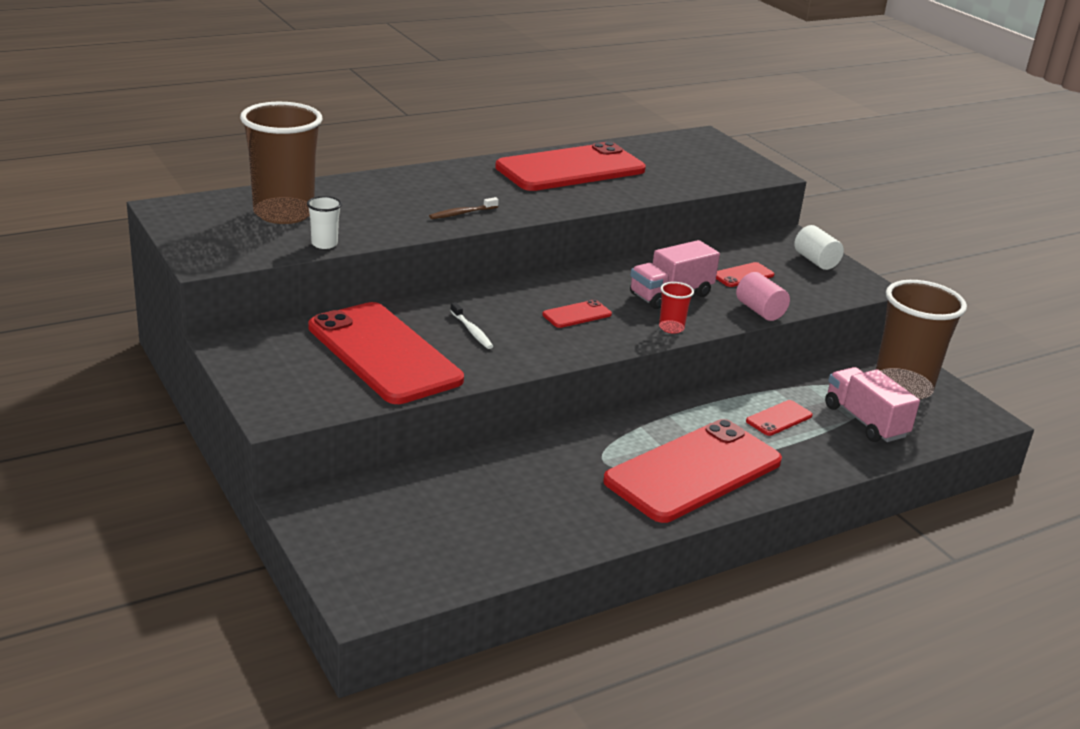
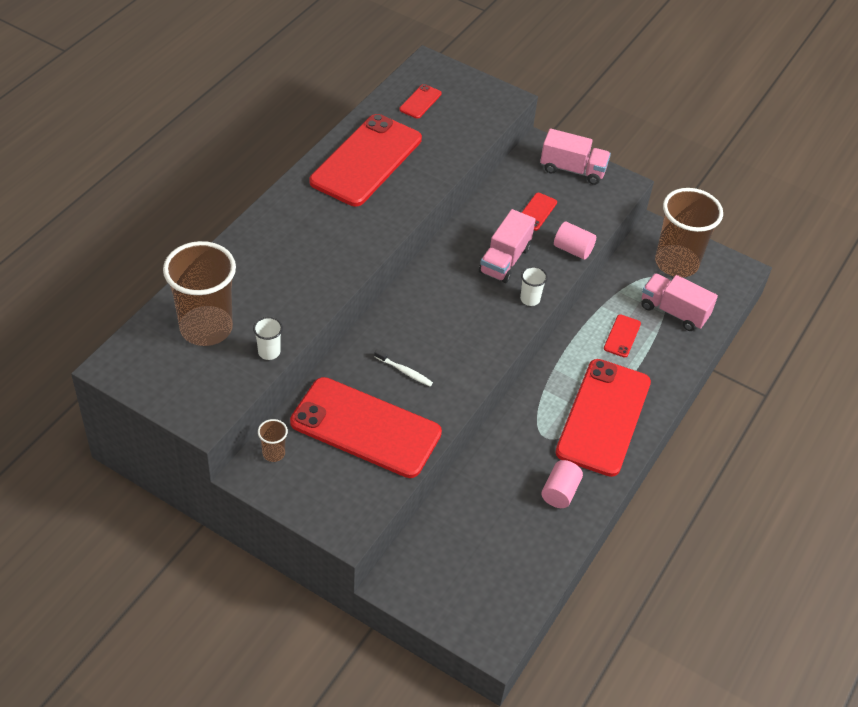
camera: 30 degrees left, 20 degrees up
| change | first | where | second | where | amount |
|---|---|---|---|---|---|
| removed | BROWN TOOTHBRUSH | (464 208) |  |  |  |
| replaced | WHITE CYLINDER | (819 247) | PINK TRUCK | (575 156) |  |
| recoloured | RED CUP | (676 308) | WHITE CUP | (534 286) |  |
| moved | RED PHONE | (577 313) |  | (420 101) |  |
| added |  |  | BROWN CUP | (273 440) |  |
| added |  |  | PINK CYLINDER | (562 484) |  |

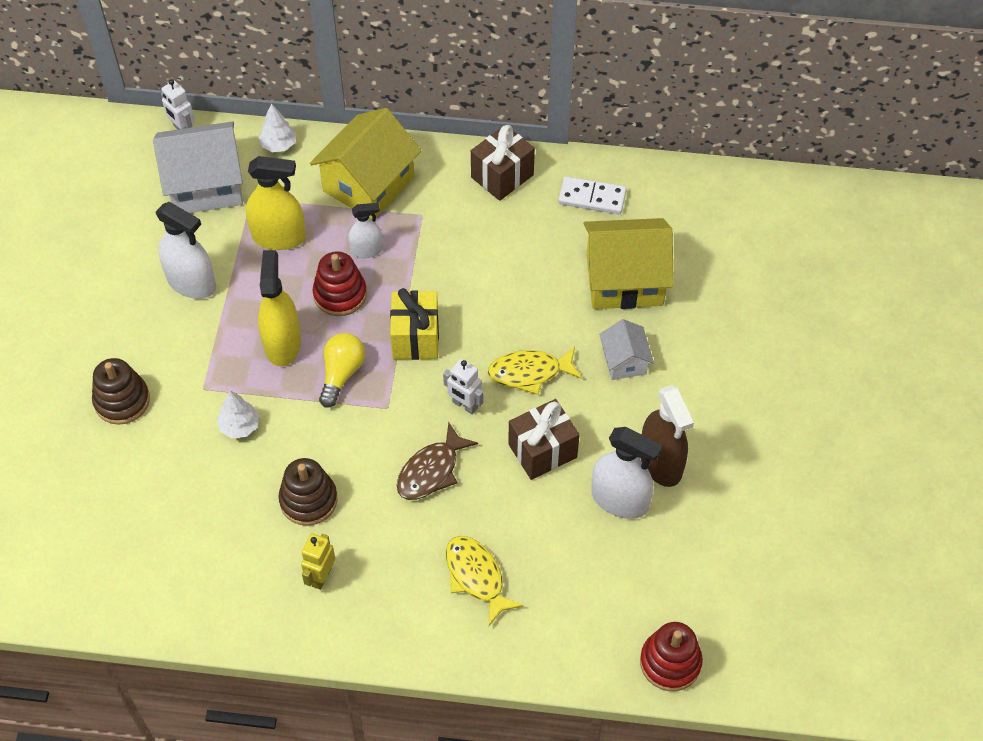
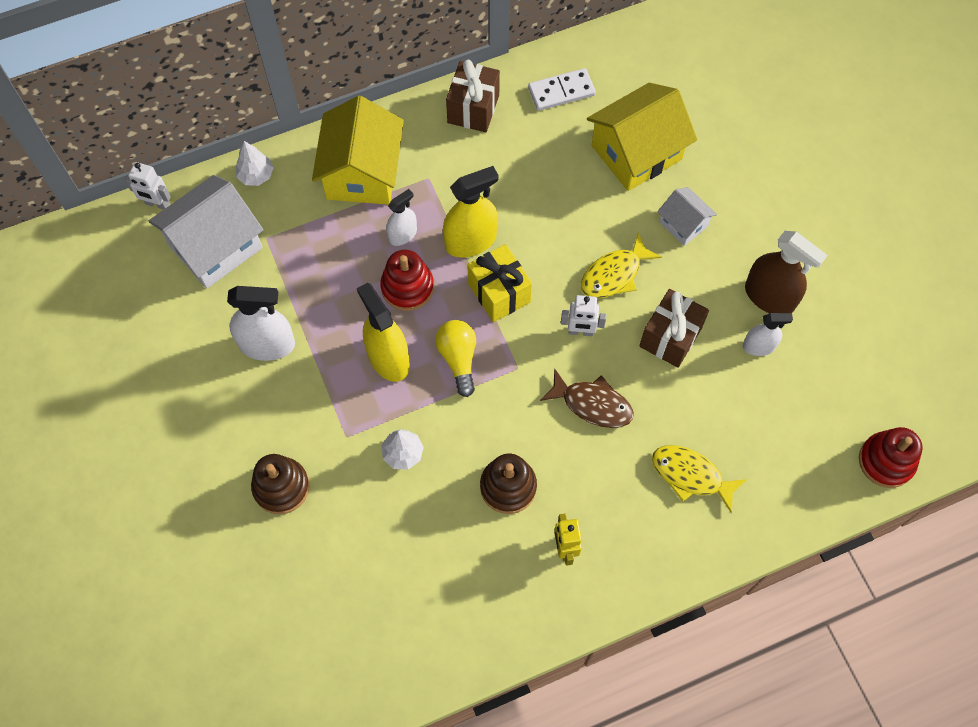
camera: 30 degrees left, 10 degrees up
| change | first | where | second | where | amount |
|---|---|---|---|---|---|
| moved | YELLOW SPRAY BOTTLE | (276 203) |  | (470 212) |  |
| turned | BROWN FISH | (437 461) |  | (587 398) | 75 degrees counterclockwise |
| resized | WHITE SPRAY BOTTLE | (627 473) |  | (768 334) | x0.60 |

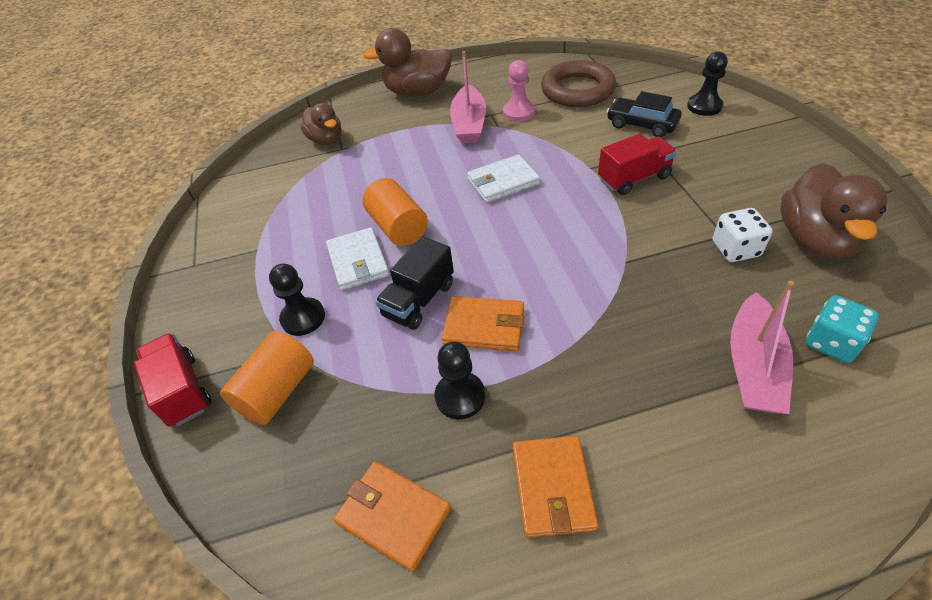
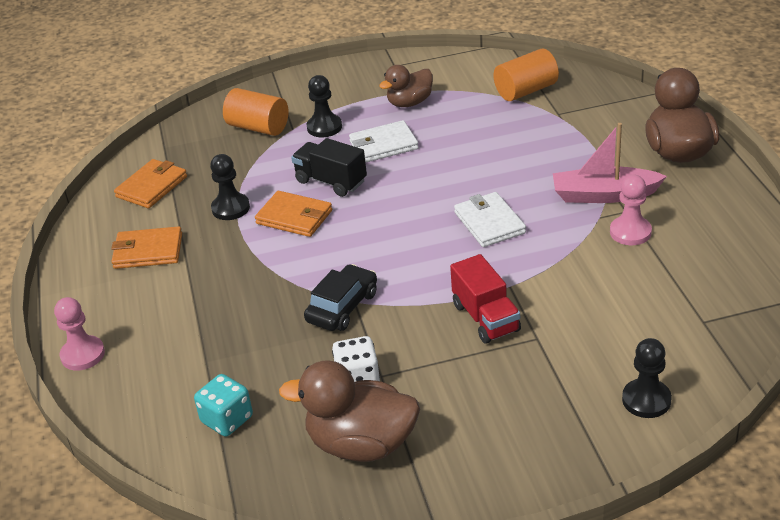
camera: 90 degrees right, 10 degrees down
| change | first | where | second | where | amount |
|---|---|---|---|---|---|
| removed | BROWN RING | (578 83) |  |  |  |
| moved | BLACK CAR | (644 114) |  | (340 297) |  |
| moved | BROWN DUCK | (321 124) |  | (406 86) |  |
| moved | ORANGE CYLINDER | (395 212) |  | (526 75) |  |
| removed | PINK BOAT | (762 347) |  |  |  |
| turned | ORANGE WALLET | (483 324) |  | (293 214) | 75 degrees counterclockwise |
| removed | RED TRUCK | (173 379) |  |  |  |
| added |  |  | PINK PAWN | (79 334) |  |

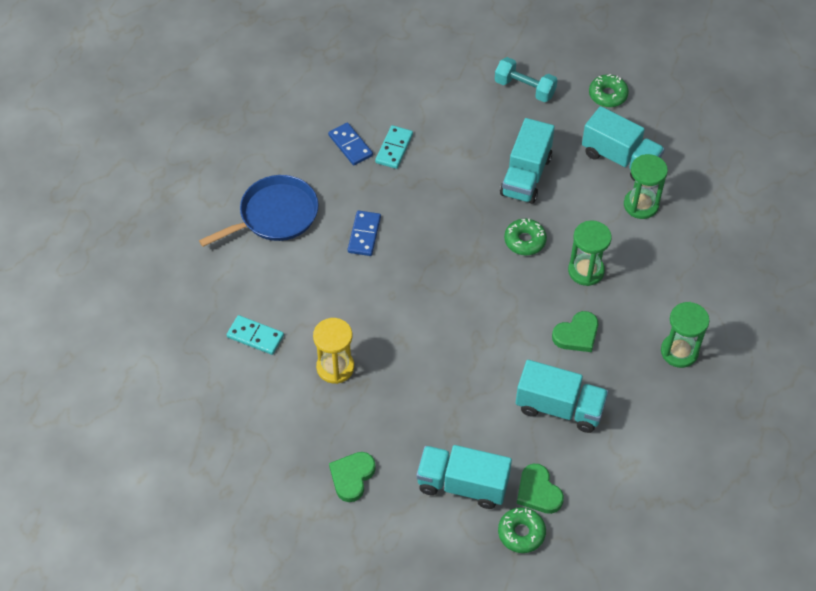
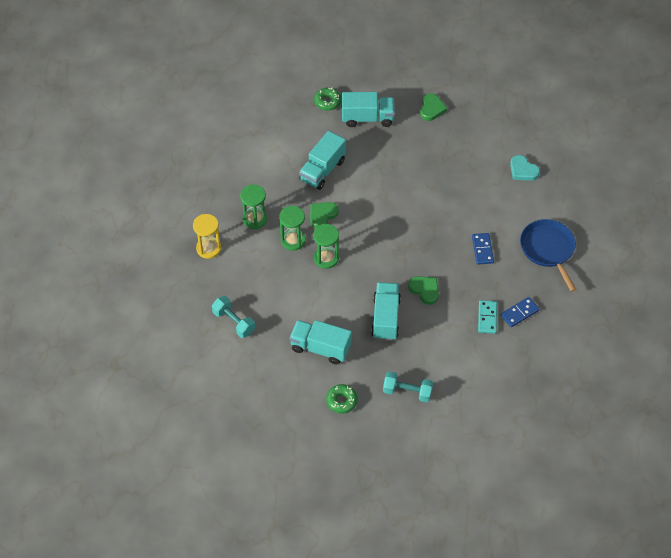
camera: 165 degrees right, 0 degrees up
| change | first | where | second | where | amount |
|---|---|---|---|---|---|
| turned | BLUE DOMINO | (350 143) |  | (520 312) | 75 degrees counterclockwise |
| moved | GREEN HOURGLASS | (646 186) |  | (292 228) |  |
| turned | BLUE PAN | (259 211) |  | (548 255) | 120 degrees clockwise |
| removed | GREEN DONUT | (525 237) |  |  |  |
| replaced | TURQUOISE DOMINO | (255 335) | TURQUOISE HEART | (525 168) |  |
| moved | YELLOW HOURGLASS | (333 351) |  | (207 236) |  |
| turned | TURQUOISE TRUCK | (562 396) |  | (322 160) | 60 degrees counterclockwise |
| moved | GREEN HEART | (540 489) |  | (423 290) |  |
| added |  |  | TURQUOISE DUMBBELL | (233 317) |  |

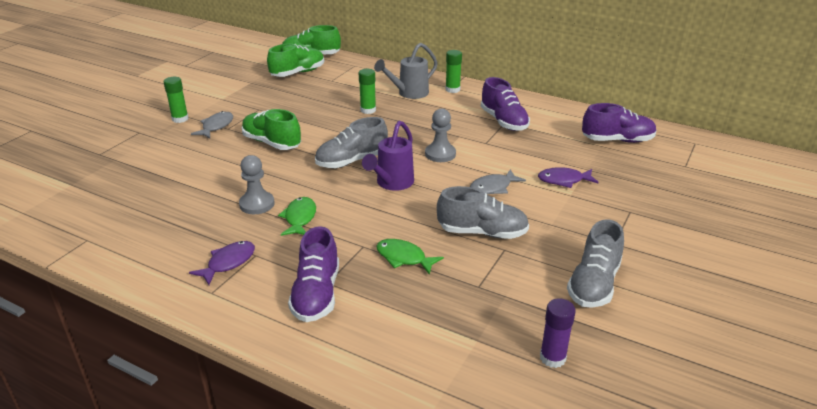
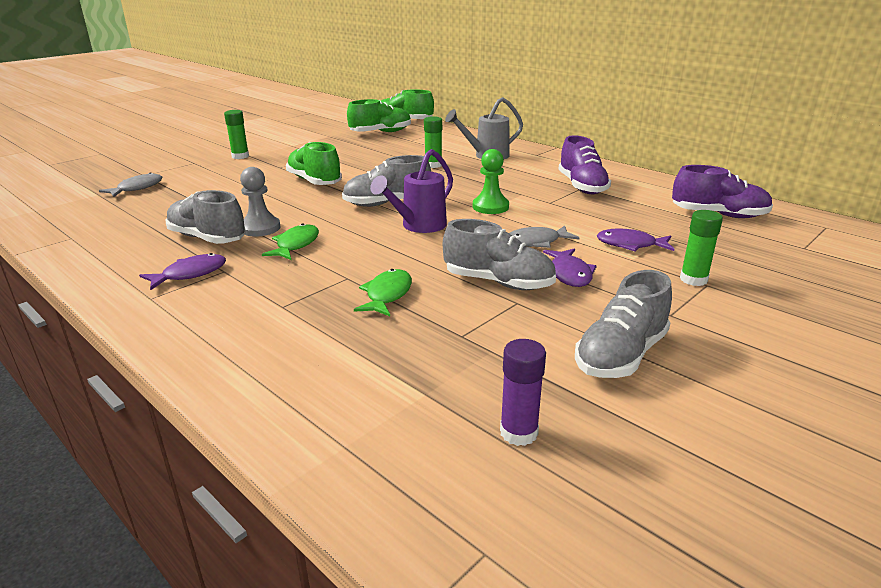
camera: 15 degrees right, 5 degrees down
| change | first | where | second | where | amount |
|---|---|---|---|---|---|
| moved | GREEN GLUE STICK | (453 71) |  | (701 248) |  |
| recoloured | GREY PAWN | (440 135) | GREEN PAWN | (491 181) |  |
| moved | GREY FISH | (212 124) |  | (130 184) |  |
| removed | PURPLE SHOE | (313 274) |  |  |  |
| turned | GREEN FISH | (410 257) |  | (383 292) | 60 degrees clockwise |
| added |  |  | GREY SHOE | (206 217) |  |
| added |  |  | PURPLE FISH | (569 267) |  |

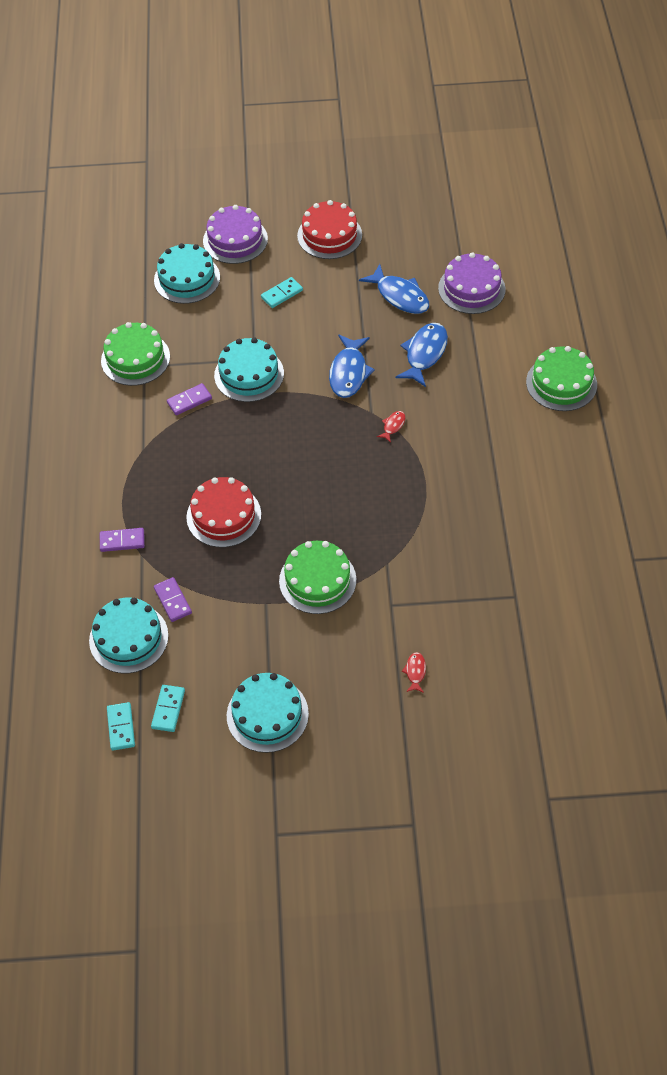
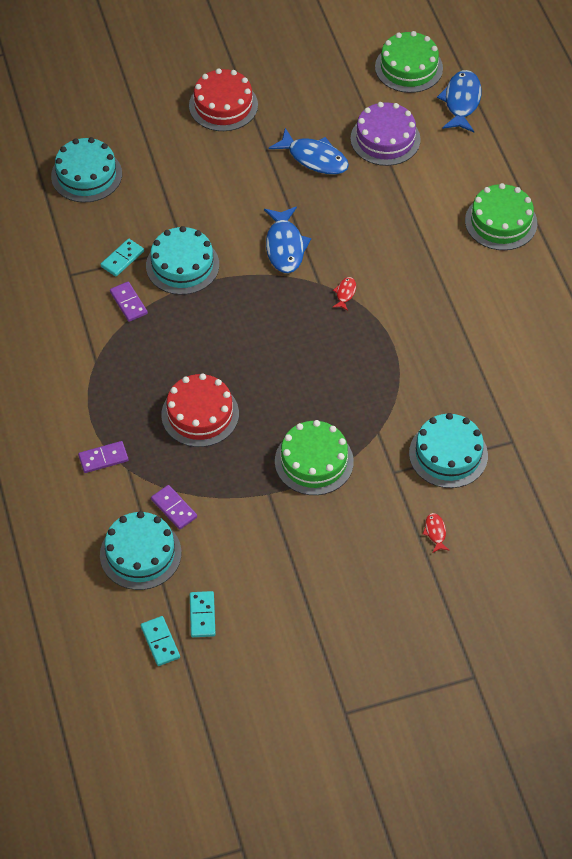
camera: 15 degrees left, 0 degrees up
| change | first | where | second | where | amount |
|---|---|---|---|---|---|
| removed | PURPLE CAKE | (235 234) |  |  |  |
| moved | TURQUOISE DOMINO | (282 292) |  | (122 257) |  |
| moved | GREEN CAKE | (135 354) |  | (409 62) |  |
| moved | BLUE FISH | (421 355) |  | (459 101) |  |
| turned | PURPLE DOMINO | (189 399) |  | (129 302) | 75 degrees counterclockwise |
| moved | TURQUOISE CAKE | (268 713) |  | (448 450) |  |

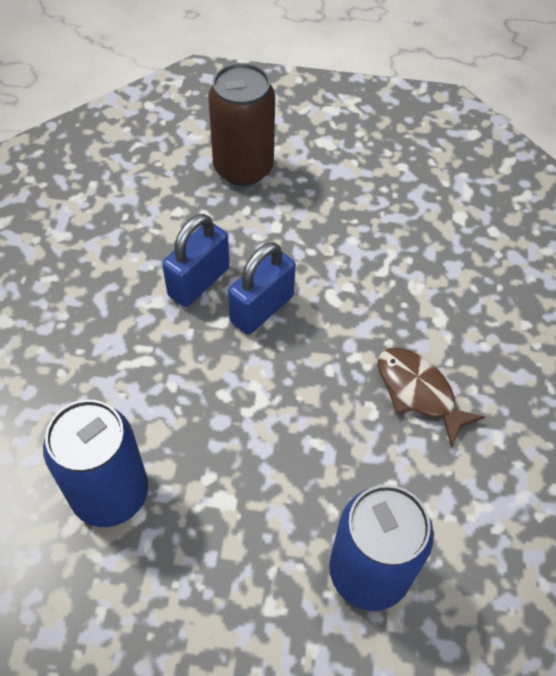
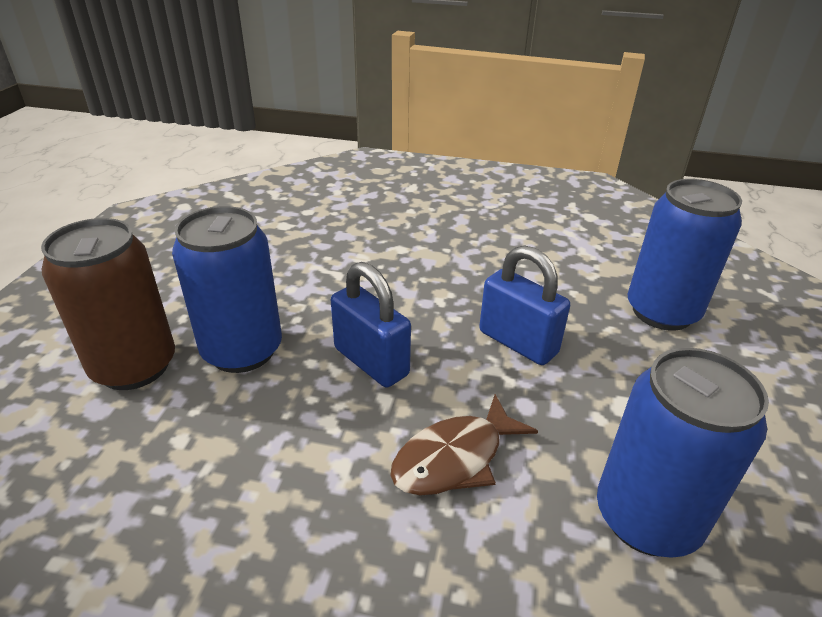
camera: 85 degrees left, 20 degrees down
| change | first | where | second | where | amount |
|---|---|---|---|---|---|
| moved | BLUE PADLOCK | (196 260) |  | (524 305) |  |
| moved | BROWN FISH | (431 397) |  | (464 445) |  |
| added |  |  | BLUE CAN | (227 289) |  |

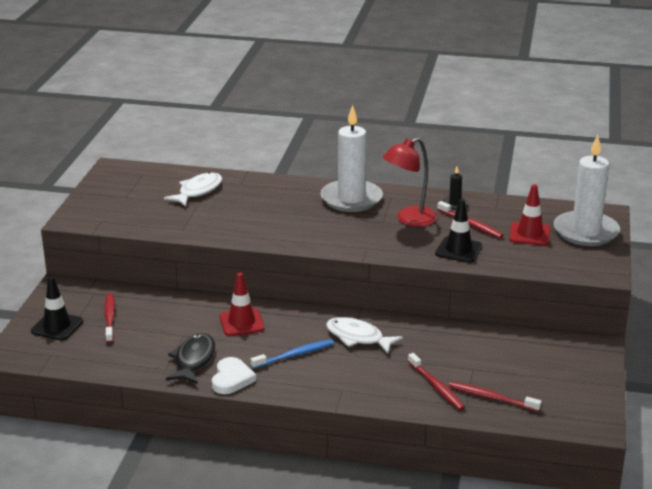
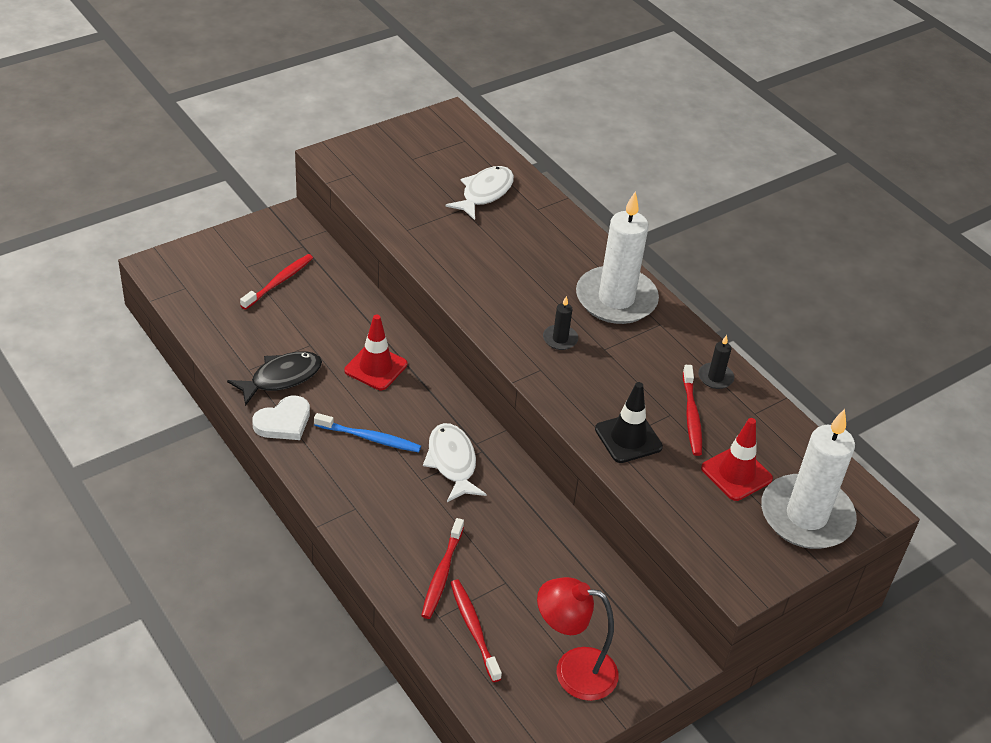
camera: 40 degrees right, 15 degrees up
| change | first | where | second | where | amount |
|---|---|---|---|---|---|
| moved | RED LAMP | (410 182) |  | (578 639) |  |
| turned | WHITE FISH | (193 189) |  | (479 193) | 45 degrees counterclockwise |
| removed | BLACK TRAFFIC CONE | (57 308) |  |  |  |
| added |  |  | BLACK CANDLE | (560 323) |  |

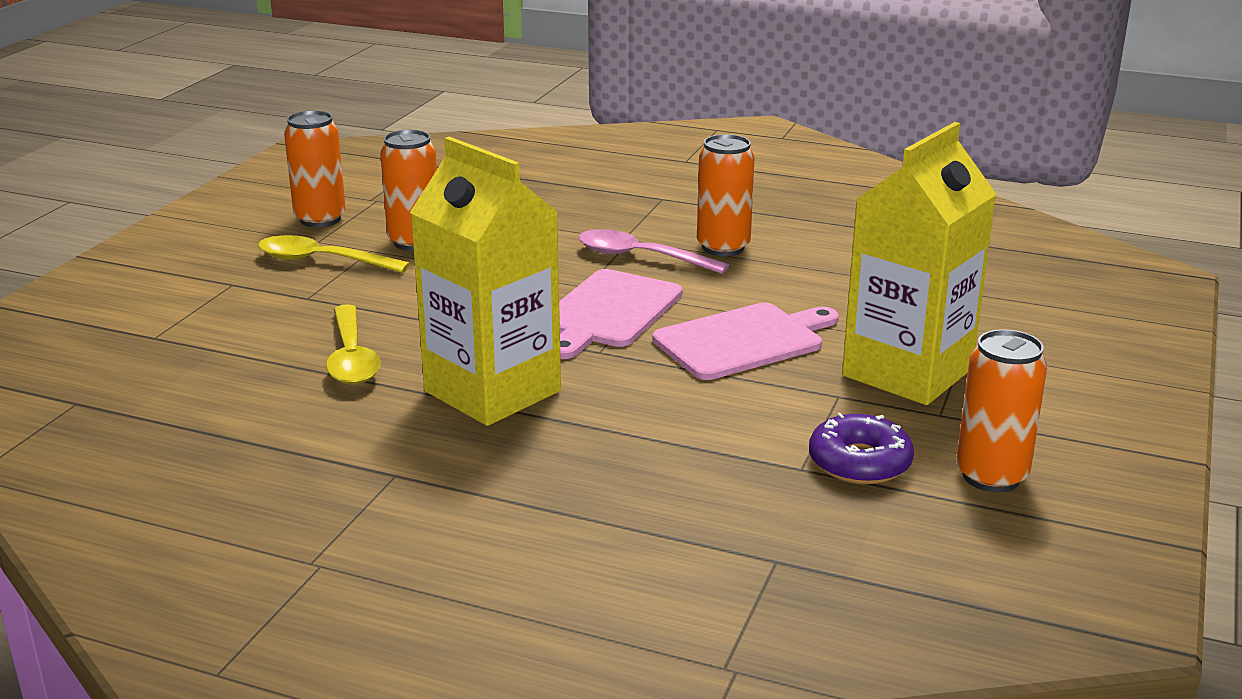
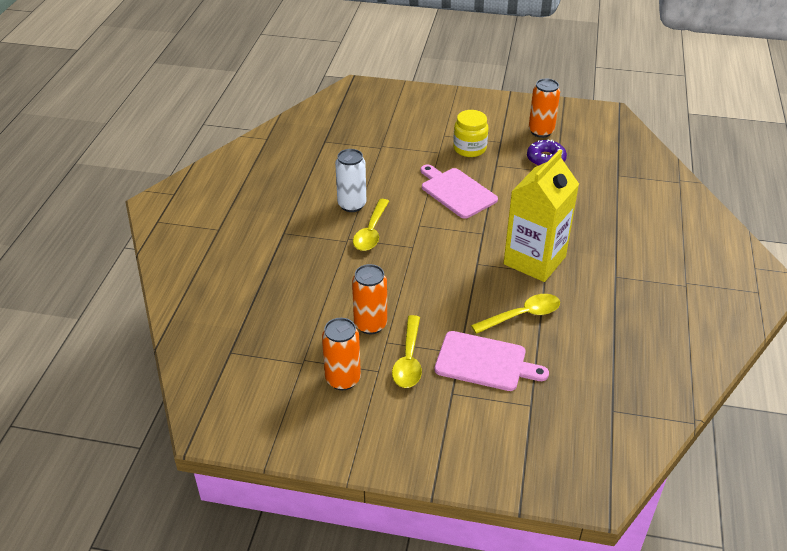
camera: 100 degrees left, 15 degrees up
| change | first | where | second | where | amount |
|---|---|---|---|---|---|
| replaced | YELLOW CARTON | (919 263) | YELLOW JAR | (470 133) |  |
| recoloured | ORANGE CAN | (726 195) | WHITE CAN | (350 180) |  |
| recoloured | PINK SPOON | (653 251) | YELLOW SPOON | (371 225) |  |
| moved | PINK CUTTING BOARD | (621 314) |  | (491 361) |  |

